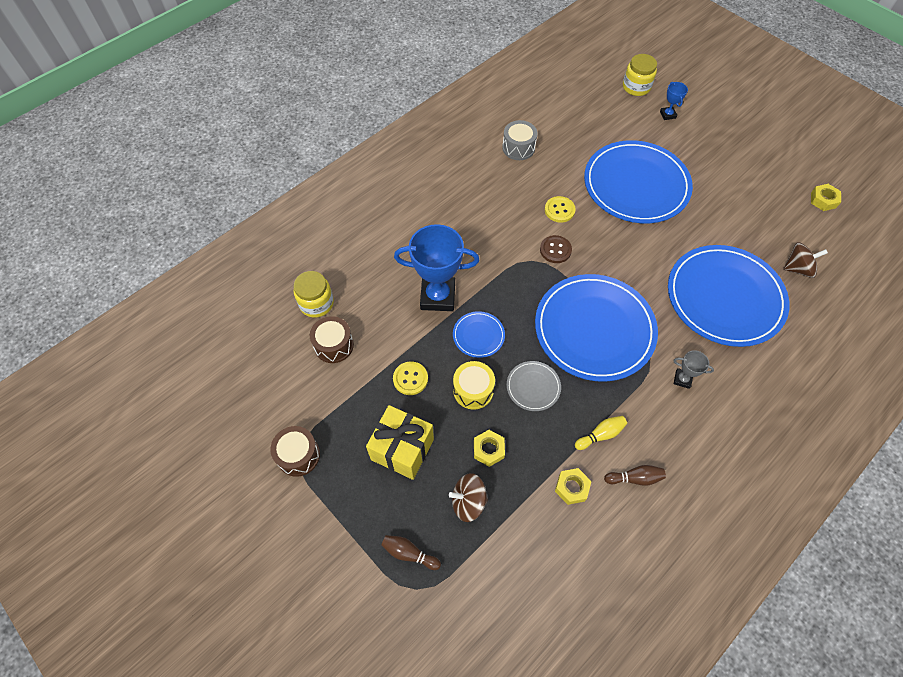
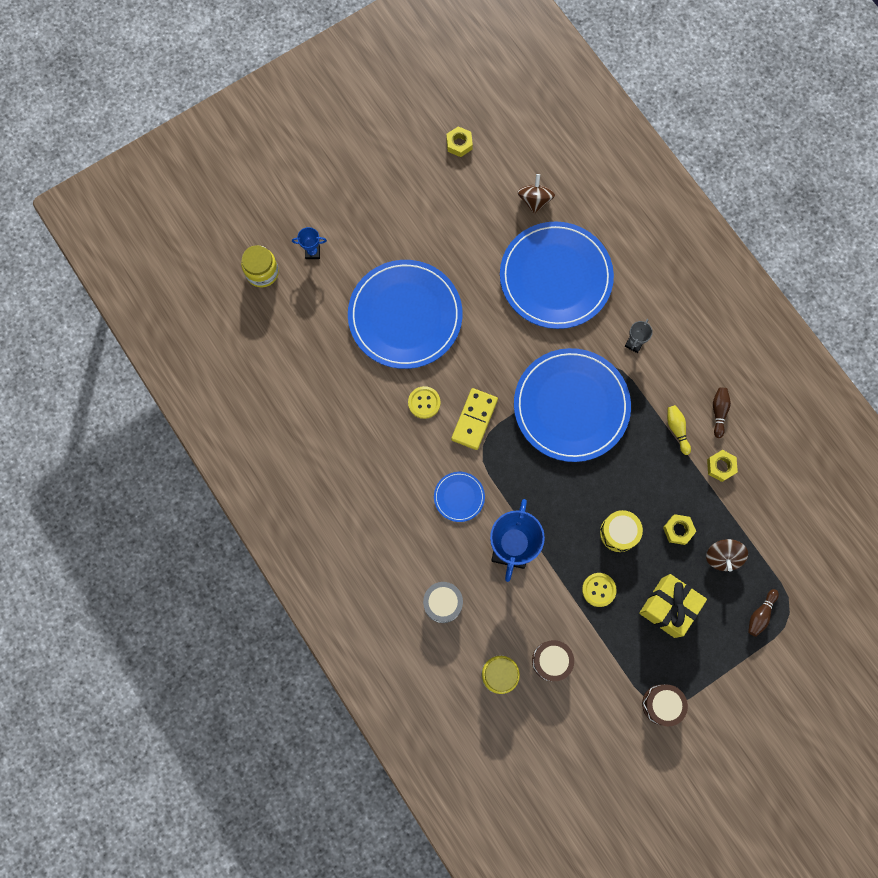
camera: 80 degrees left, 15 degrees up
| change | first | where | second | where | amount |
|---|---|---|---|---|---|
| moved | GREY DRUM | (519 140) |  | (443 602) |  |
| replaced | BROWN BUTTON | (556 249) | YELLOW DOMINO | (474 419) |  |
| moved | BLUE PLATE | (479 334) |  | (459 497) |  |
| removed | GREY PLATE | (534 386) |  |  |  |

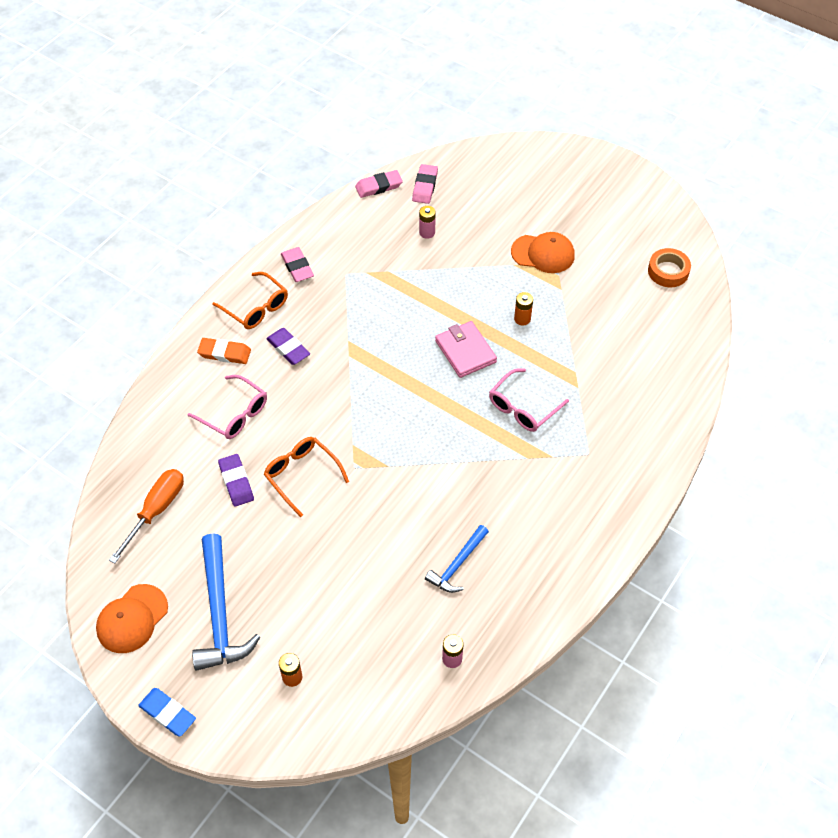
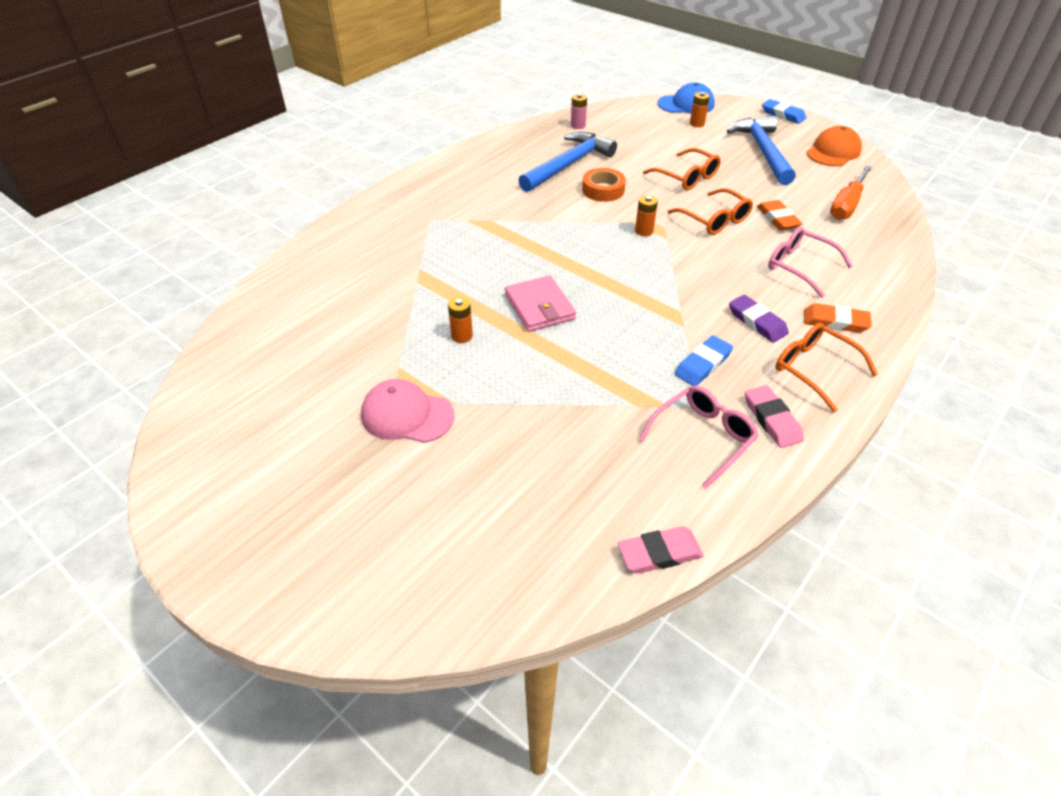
camera: 175 degrees left, 10 degrees down
| change | first | where | second | where | amount |
|---|---|---|---|---|---|
| removed | PINK ERASER | (425 184) |  |  |  |
| removed | PINK BATTERY | (427 222) |  |  |  |
| recoloured | ORANGE CAP | (543 252) | PINK CAP | (408 411) |  |
| moved | ORANGE TAPE | (669 267) |  | (604 185) |  |
| moved | PINK GLASSES | (529 400) |  | (699 437) |  |
| recoloured | PURPLE ERASER | (236 480) | ORANGE ERASER | (780 215) |  |
| resized | BLUE HAMMER | (457 559) |  | (567 162) | x1.69 |
| added |  |  | BLUE CAP | (686 98) |  |
| added |  |  | ORANGE GLASSES | (682 169) |  |
| added |  |  | ORANGE BATTERY | (646 215) |  |
| added |  |  | BLUE ERASER | (704 360) |  |

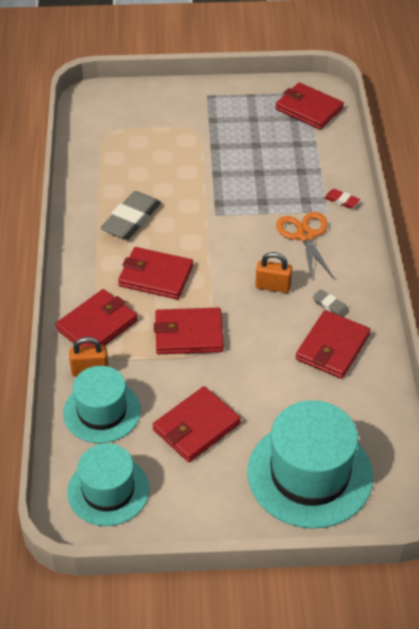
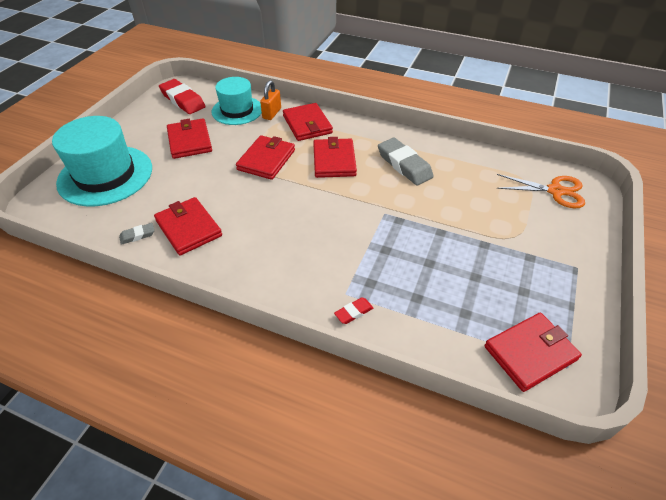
camera: 115 degrees right, 0 degrees up
| change | first | where | second | where | amount |
|---|---|---|---|---|---|
| moved | ORANGE SCISSORS | (305 247) |  | (541 191) |  |
| turned | RED WALLET | (155 273) |  | (335 157) | 45 degrees counterclockwise |
| removed | ORANGE PADLOCK | (273 272) |  |  |  |
| moved | GREY ERASER | (331 303) |  | (137 234) |  |
| replaced | TURQUOISE HAT | (108 484) | RED ERASER | (182 96) |  |

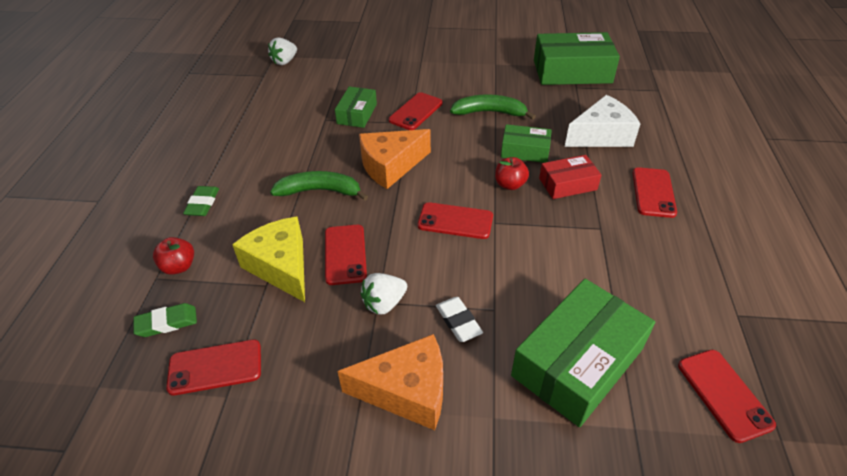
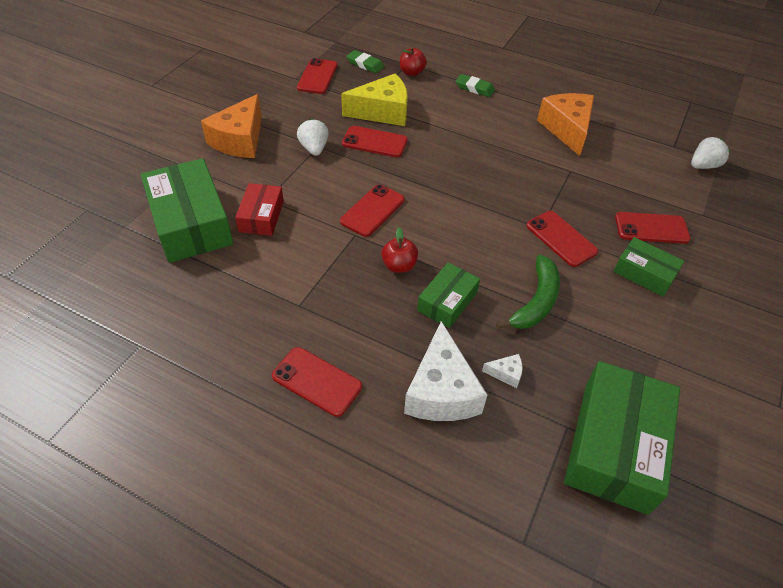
camera: 110 degrees right, 5 degrees up
| change | first | where | second | where | amount |
|---|---|---|---|---|---|
| turned | WHITE STRAWBERRY | (282 51) |  | (710 153) | 90 degrees clockwise |
| moved | GREEN BOX | (356 107) |  | (648 267) |  |
| moved | ORANGE CHEESE | (395 159) |  | (565 124) |  |
| moved | RED BOX | (570 177) |  | (259 209) |  |
| removed | GREEN BANANA | (319 186) |  |  |  |
| removed | WHITE ERASER | (459 319) |  |  |  |
| turned | GREEN ERASER | (165 320) |  | (365 61) | 60 degrees counterclockwise |
| moved | RED PHONE | (727 396) |  | (652 228) |  |
| added |  |  | WHITE CHEESE | (502 371) |  |

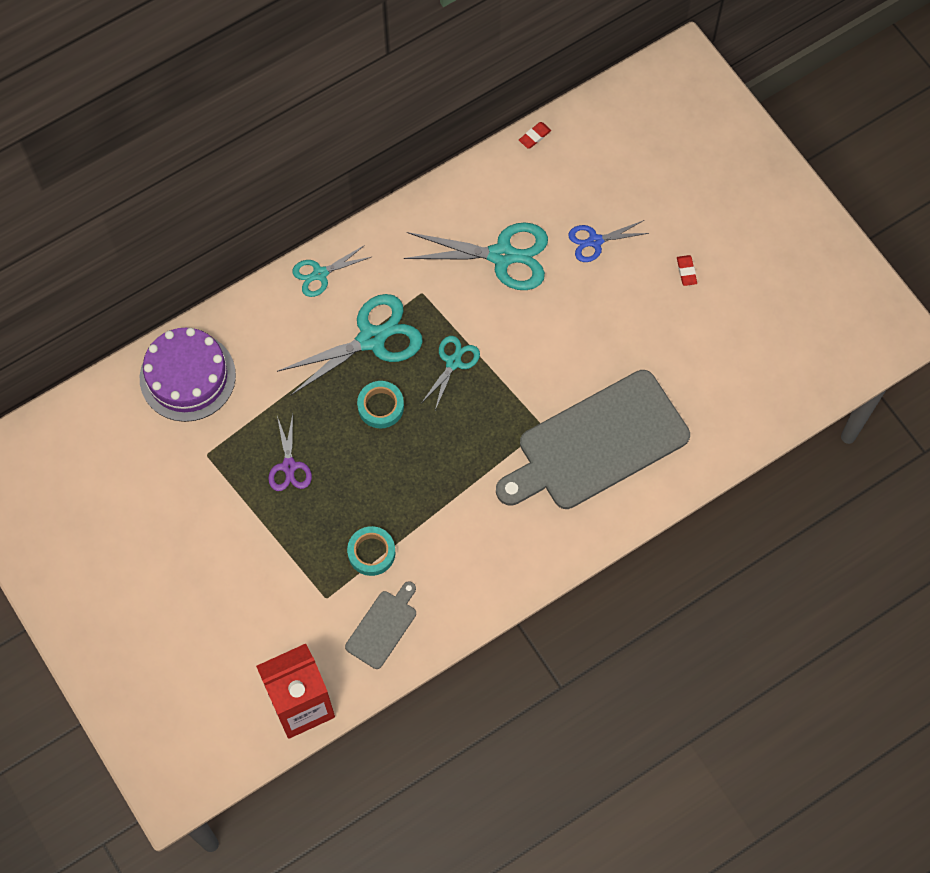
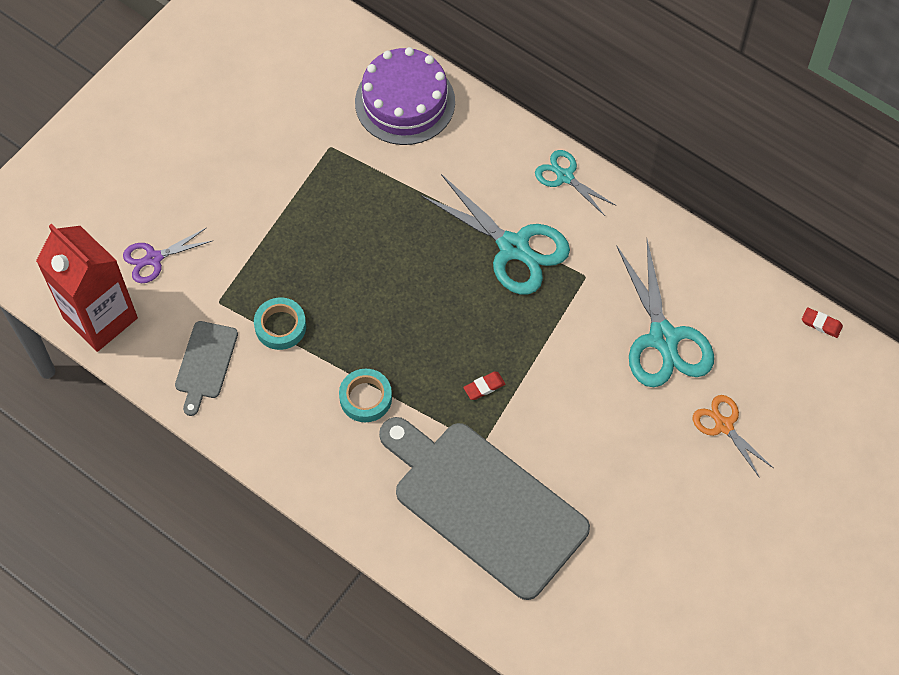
camera: 70 degrees right, 5 degrees down
| change | first | where | second | where | amount |
|---|---|---|---|---|---|
| recoloured | BLUE SCISSORS | (608 241) | ORANGE SCISSORS | (733 436) |  |
| moved | RED ERASER | (687 270) |  | (484 385) |  |
| removed | TURQUOISE SCISSORS | (451 373) |  |  |  |
| moved | TURQUOISE TAPE | (380 404) |  | (365 395) |  |
| moved | PURPLE SCISSORS | (290 452) |  | (167 255) |  |
| turned | GREY CUTTING BOARD | (380 625) |  | (206 368) | 90 degrees clockwise |

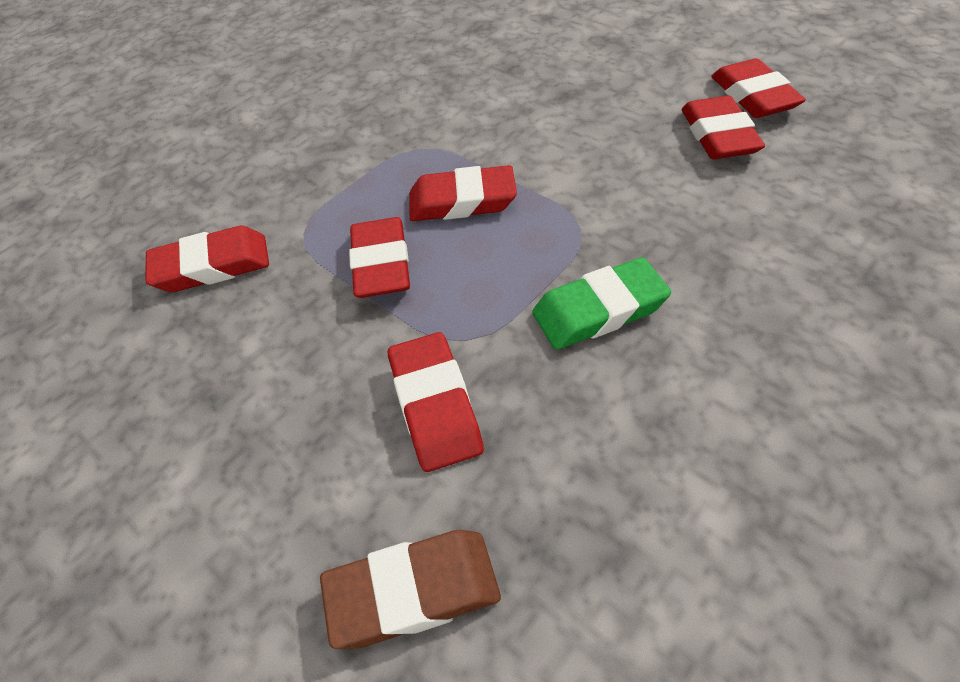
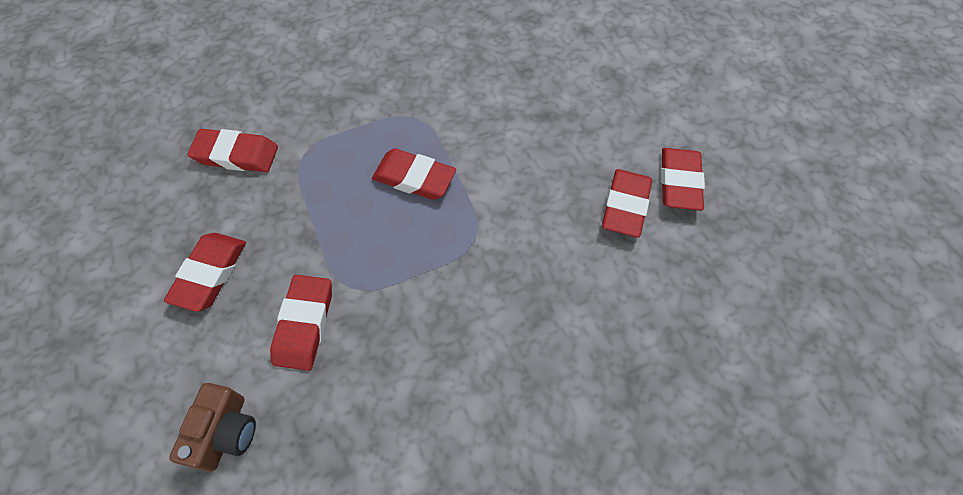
camera: 20 degrees right, 10 degrees up
| change | first | where | second | where | amount |
|---|---|---|---|---|---|
| moved | RED ERASER | (379 257) |  | (205 272) |  |
| removed | GREEN ERASER | (601 303) |  |  |  |
| replaced | BROWN ERASER | (410 589) | BROWN CAMERA | (212 427) |  |

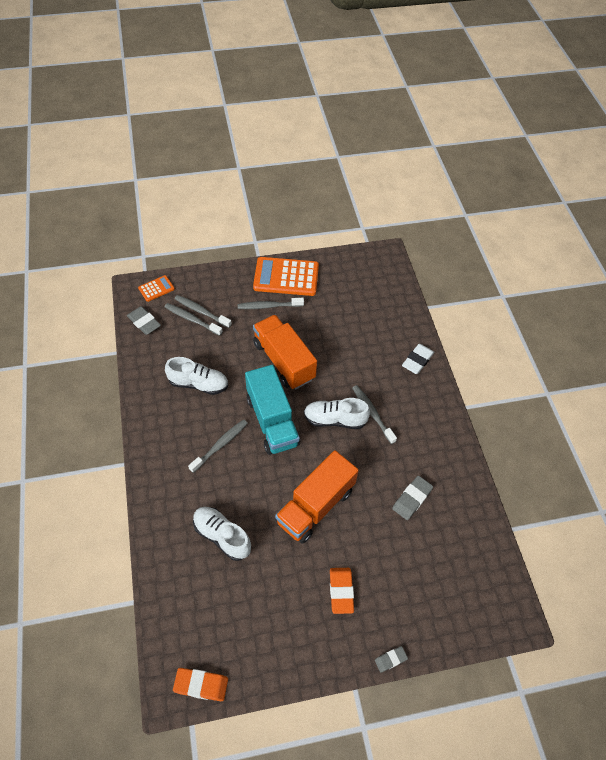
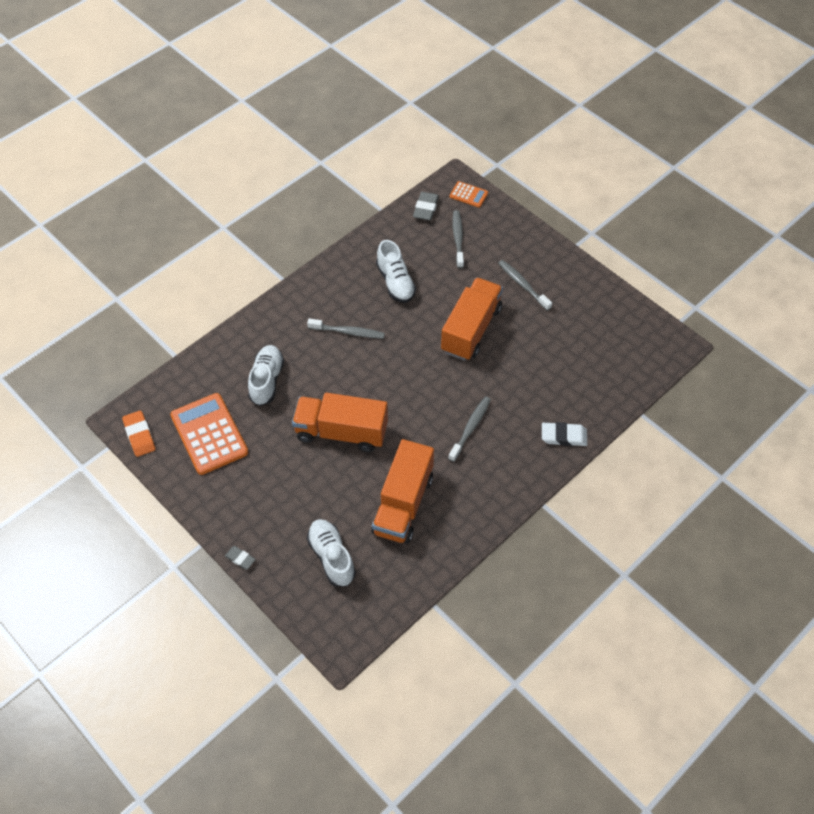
camera: 60 degrees right, 0 degrees up
| change | first | where | second | where | amount |
|---|---|---|---|---|---|
| moved | ORANGE CALCULATOR | (286 276) |  | (209 434) |  |
| removed | GREY TOOTHBRUSH | (203 311) |  |  |  |
| removed | TURQUOISE TRUCK | (272 410) |  |  |  |
| moved | WHITE SHOE | (337 413) |  | (331 552) |  |
| replaced | GREY ERASER | (412 498) | ORANGE TRUCK | (402 491) |  |
| removed | ORANGE ERASER | (342 591) |  |  |  |

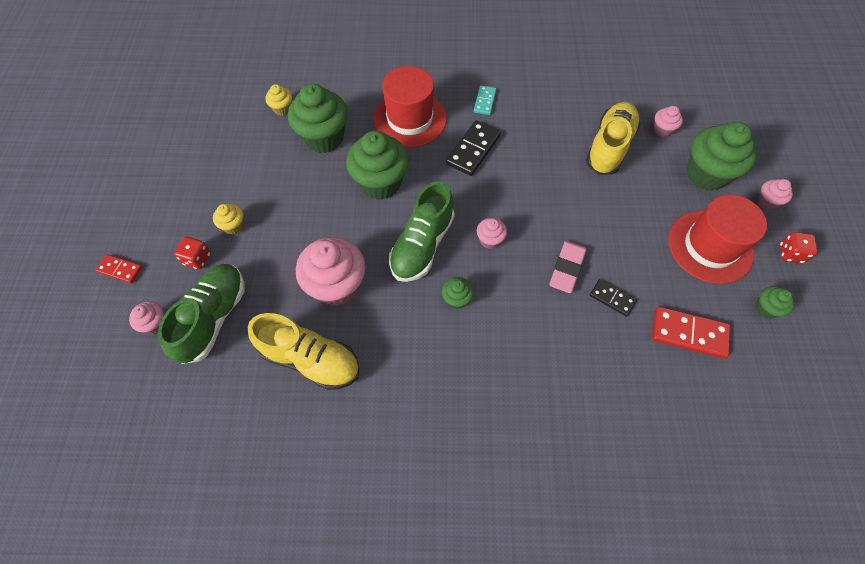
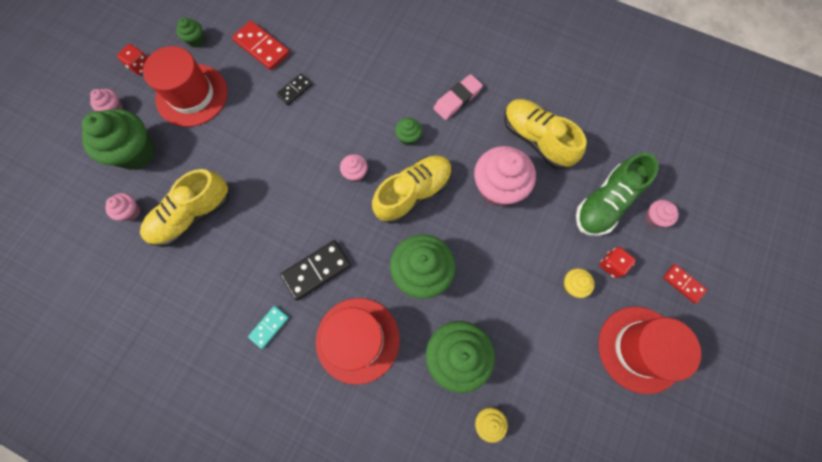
camera: 155 degrees left, 10 degrees up
| change | first | where | second | where | amount |
|---|---|---|---|---|---|
| recoloured | GREEN SHOE | (422 231) | YELLOW SHOE | (412 189) |  |
| moved | PINK ERASER | (568 267) |  | (458 97) |  |
| turned | BLACK DOMINO | (613 298) |  | (294 89) | 75 degrees clockwise |
| added |  |  | RED HAT | (649 350) |  |

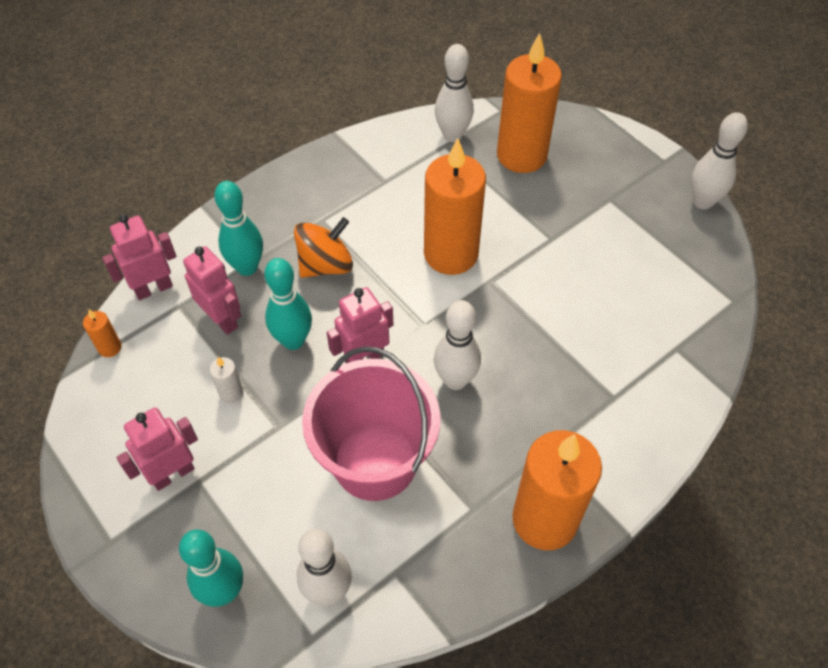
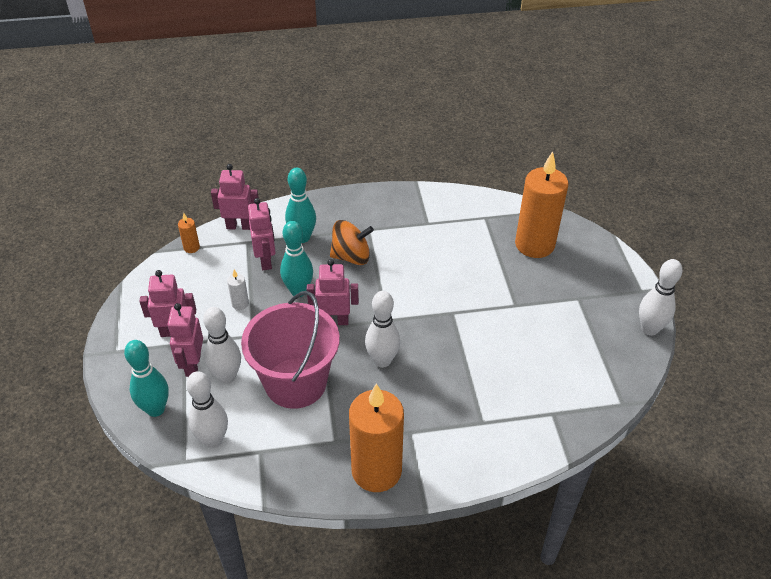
camera: 30 degrees right, 10 degrees down
| change | first | where | second | where | amount |
|---|---|---|---|---|---|
| moved | WHITE BOWLING PIN | (454 93) |  | (222 345) |  |
| removed | ORANGE CANDLE | (455 206) |  |  |  |
| added |  |  | PINK ROBOT | (185 340) |  |

